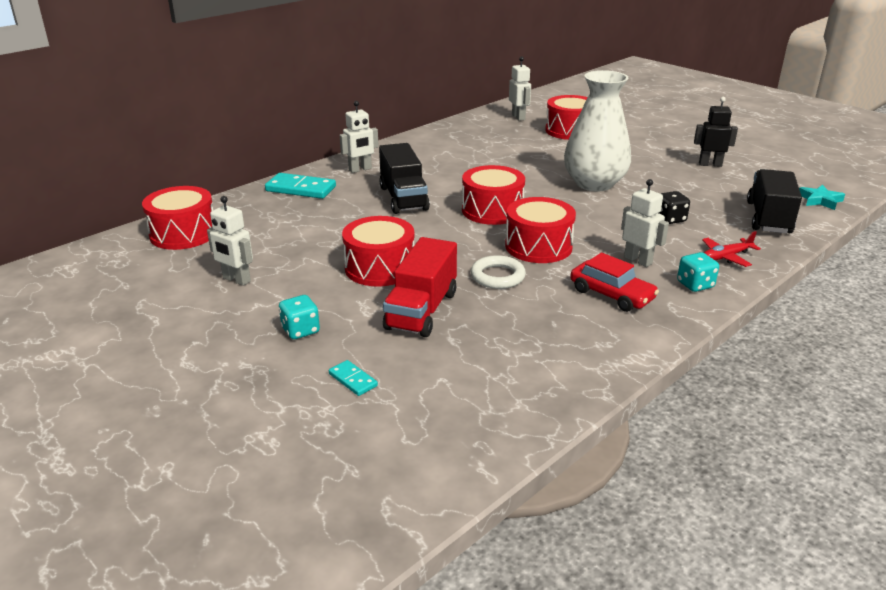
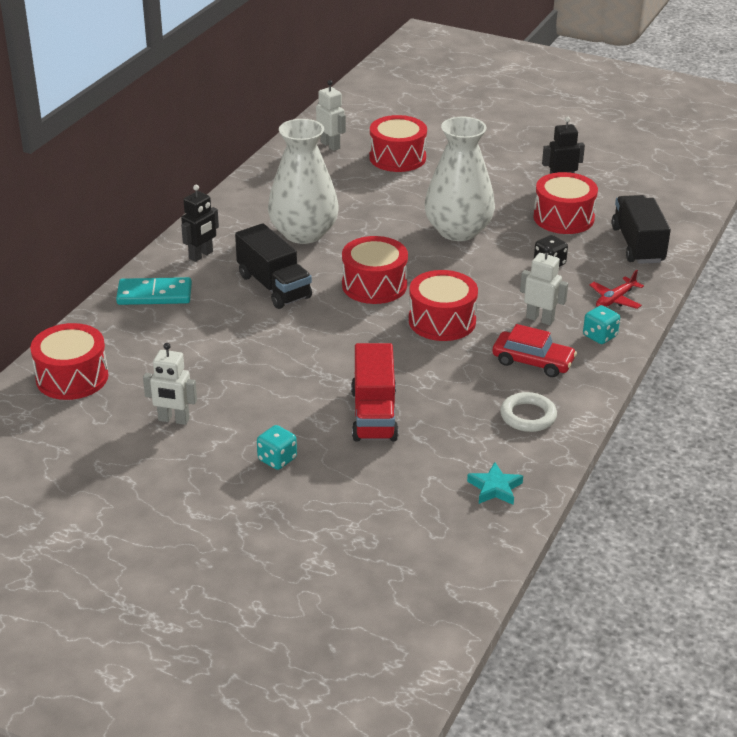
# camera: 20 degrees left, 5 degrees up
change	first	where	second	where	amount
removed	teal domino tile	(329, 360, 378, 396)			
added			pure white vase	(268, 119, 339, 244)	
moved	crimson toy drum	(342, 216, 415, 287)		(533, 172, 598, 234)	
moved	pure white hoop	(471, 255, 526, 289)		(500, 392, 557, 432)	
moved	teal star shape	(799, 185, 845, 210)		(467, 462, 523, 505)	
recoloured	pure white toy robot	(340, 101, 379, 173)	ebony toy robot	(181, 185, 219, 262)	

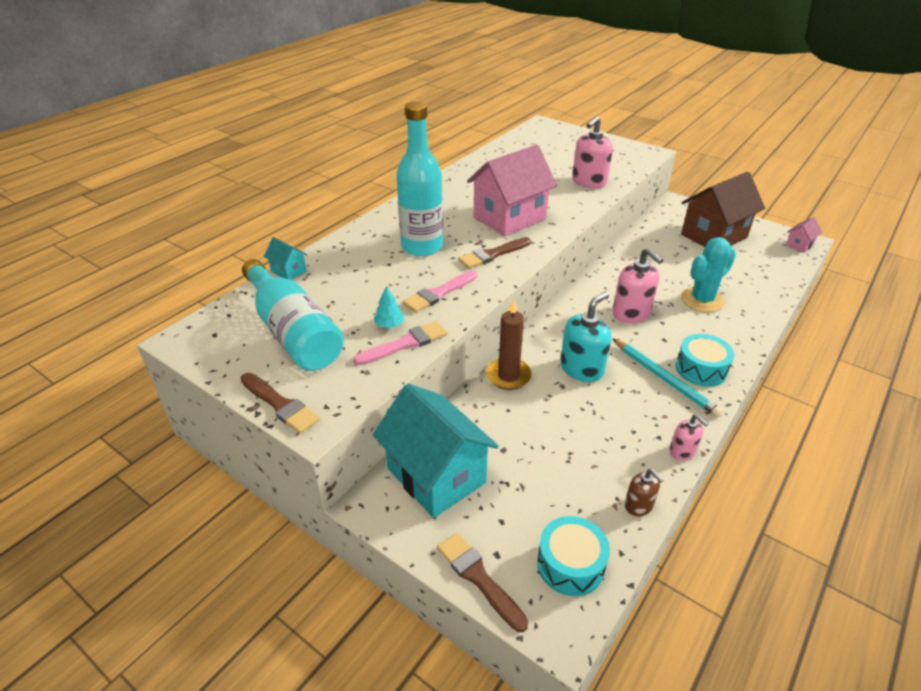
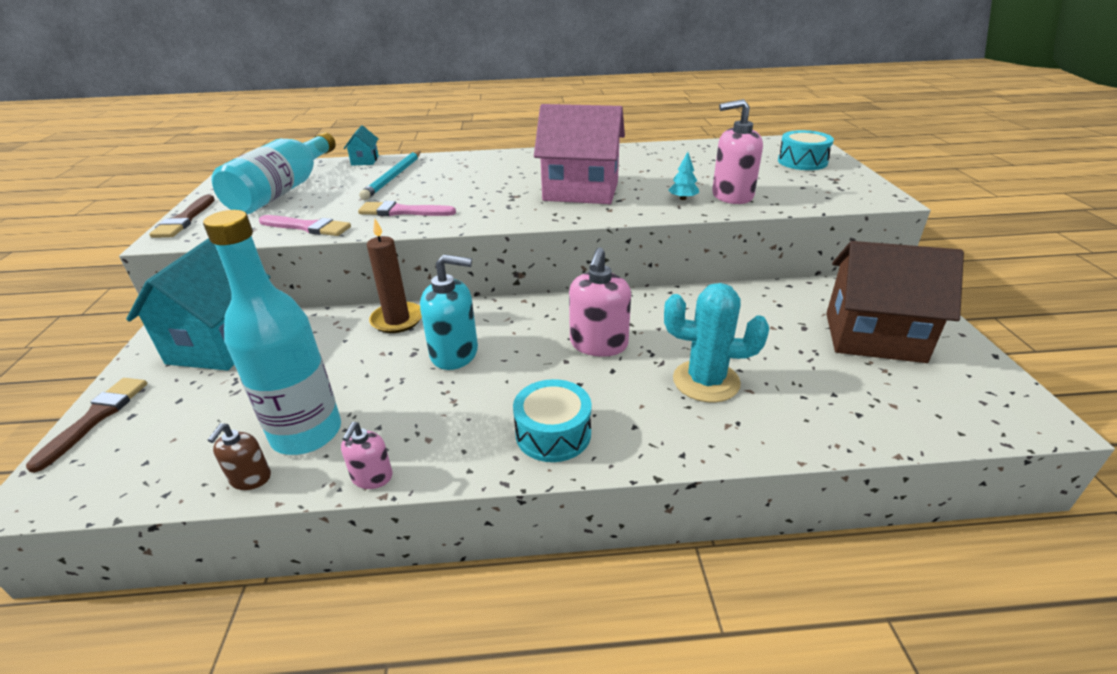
# camera: 50 degrees right, 5 degrees down
change	first	where	second	where	amount
removed	brown paint brush	(458, 237, 531, 269)			
removed	pink cottage	(785, 217, 822, 253)			
moved	teal toy tree	(374, 286, 404, 328)		(668, 152, 699, 200)	
moved	teal flask	(396, 101, 443, 256)		(203, 210, 341, 455)	
moved	teal toy drum	(537, 516, 610, 596)		(778, 130, 834, 170)	
moved	teal pencil	(613, 339, 723, 418)		(359, 151, 421, 200)	

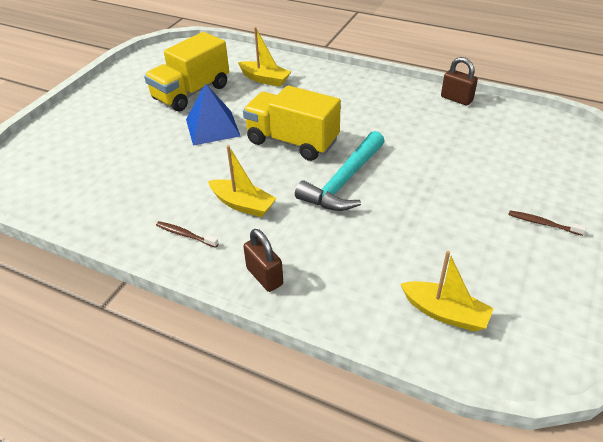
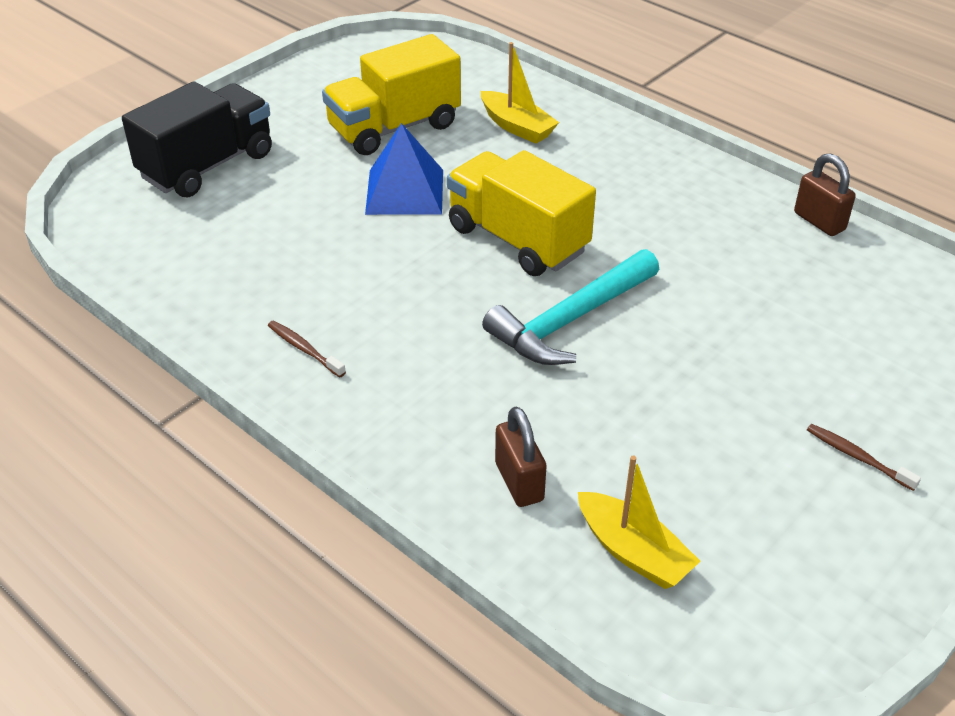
# camera: 15 degrees right, 0 degrees up
change	first	where	second	where	amount
removed	golden boat	(208, 145, 277, 217)			
added			ebony truck	(122, 81, 272, 197)	
moved	brown small lock	(243, 229, 283, 292)		(495, 406, 546, 507)	

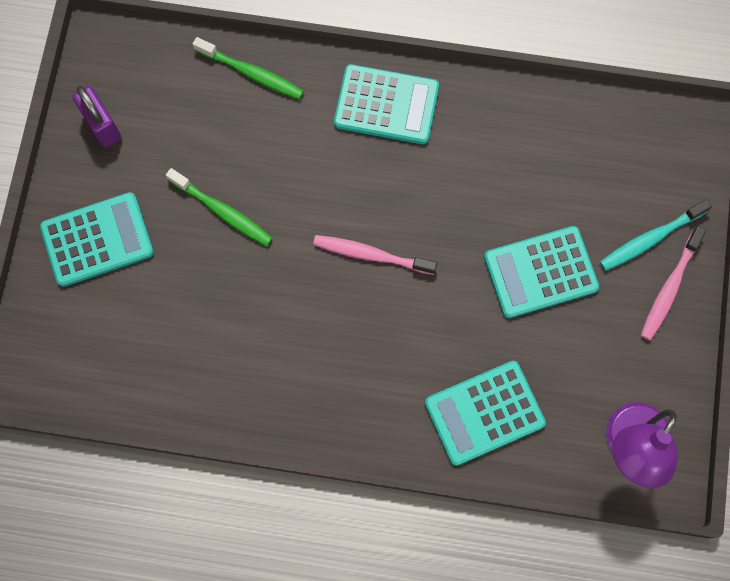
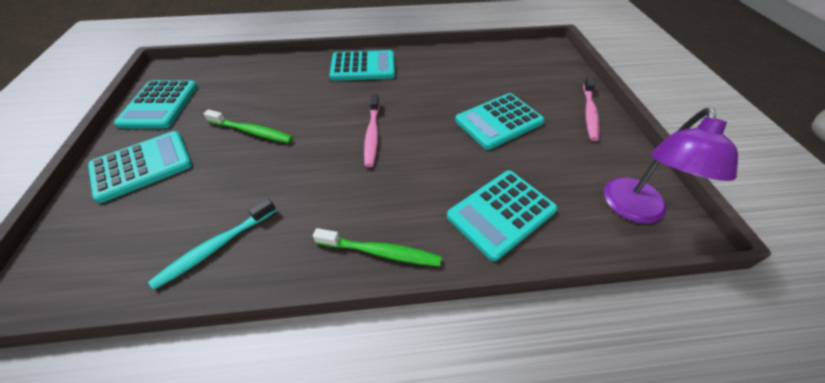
# camera: 15 degrees left, 25 degrees down
change	first	where	second	where	amount
moved	emerald tooth brush	(193, 37, 304, 99)		(313, 228, 442, 266)	
moved	teal tooth brush	(600, 199, 712, 271)		(148, 198, 276, 290)	
replaced	violet small lock	(72, 86, 121, 148)	teal calculator	(114, 80, 198, 128)	
turned	pink tooth brush	(313, 235, 437, 275)		(364, 94, 380, 167)	90 degrees counterclockwise

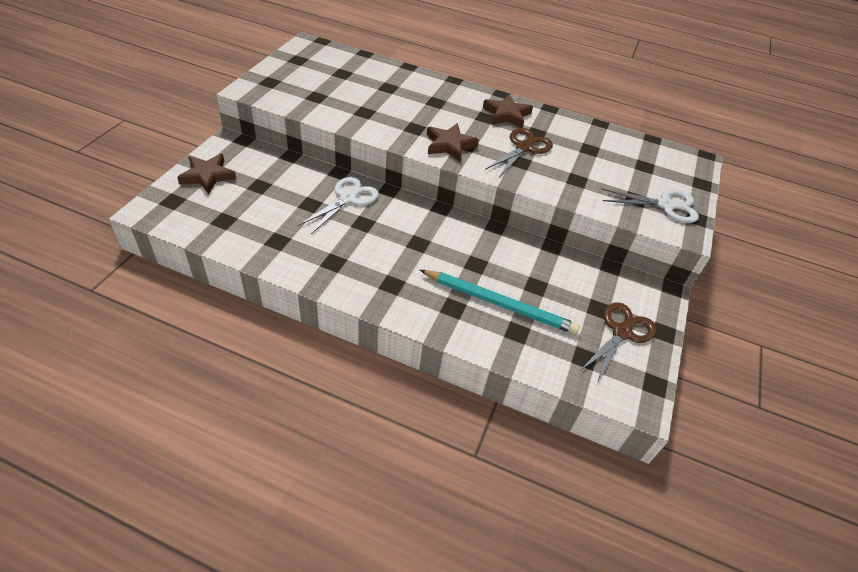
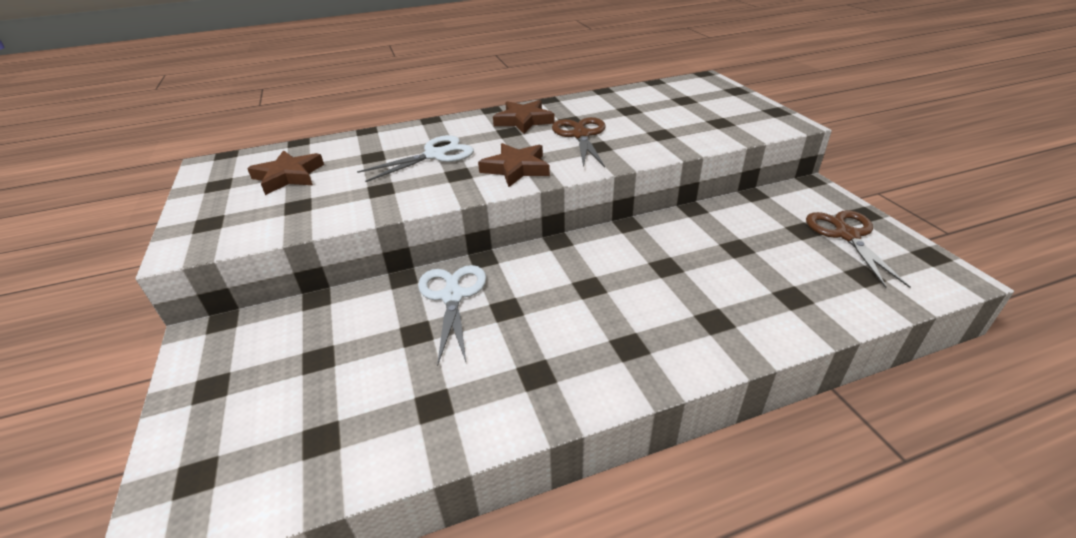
# camera: 35 degrees left, 10 degrees down
change	first	where	second	where	amount
removed	teal pencil	(420, 270, 580, 334)			
moved	brown star shape	(177, 154, 236, 194)		(247, 150, 324, 195)	
moved	pure white shears	(601, 188, 699, 223)		(357, 135, 474, 182)	

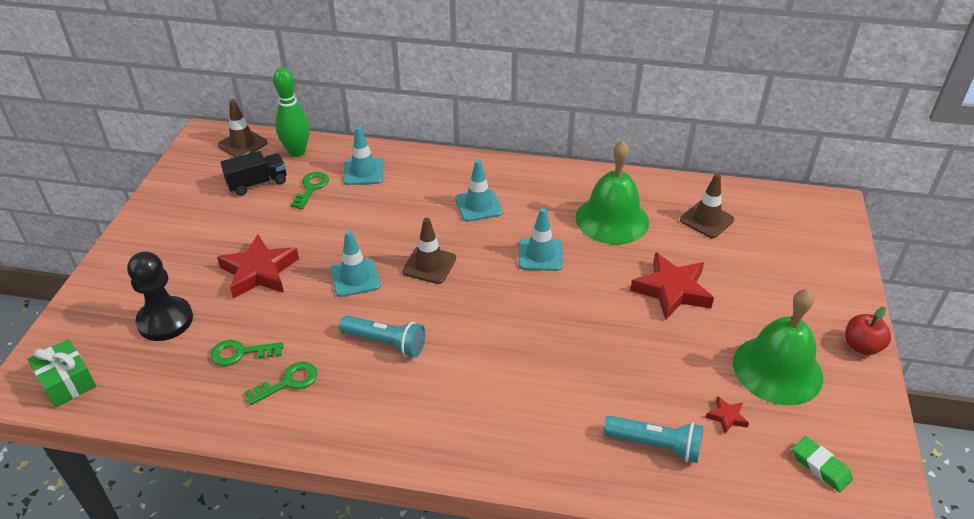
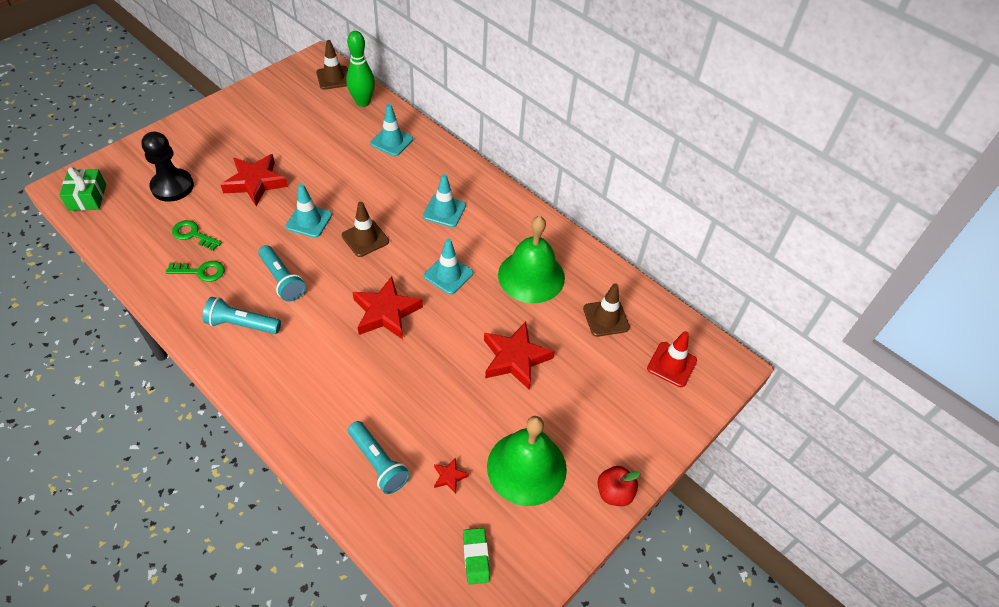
# camera: 30 degrees right, 10 degrees up
change	first	where	second	where	amount
removed	ebony truck	(220, 151, 286, 196)			
removed	emerald latchkey	(290, 172, 329, 209)			
added			teal pocket torch	(202, 297, 281, 334)	
added			crimson star shape	(352, 276, 423, 339)	
added			crimson traffic cone	(647, 331, 697, 387)	

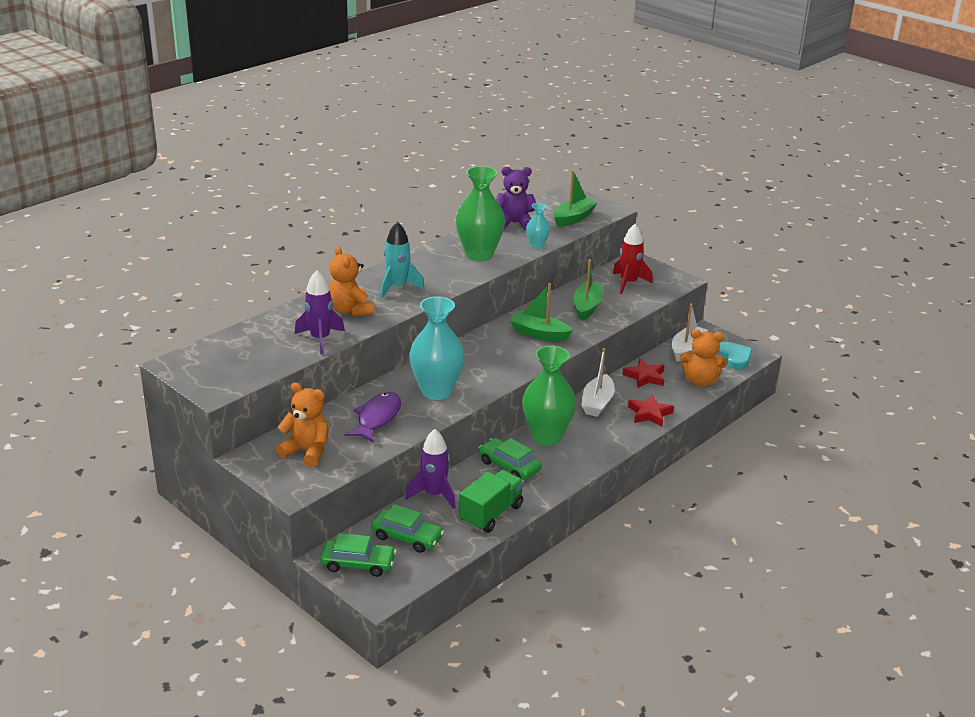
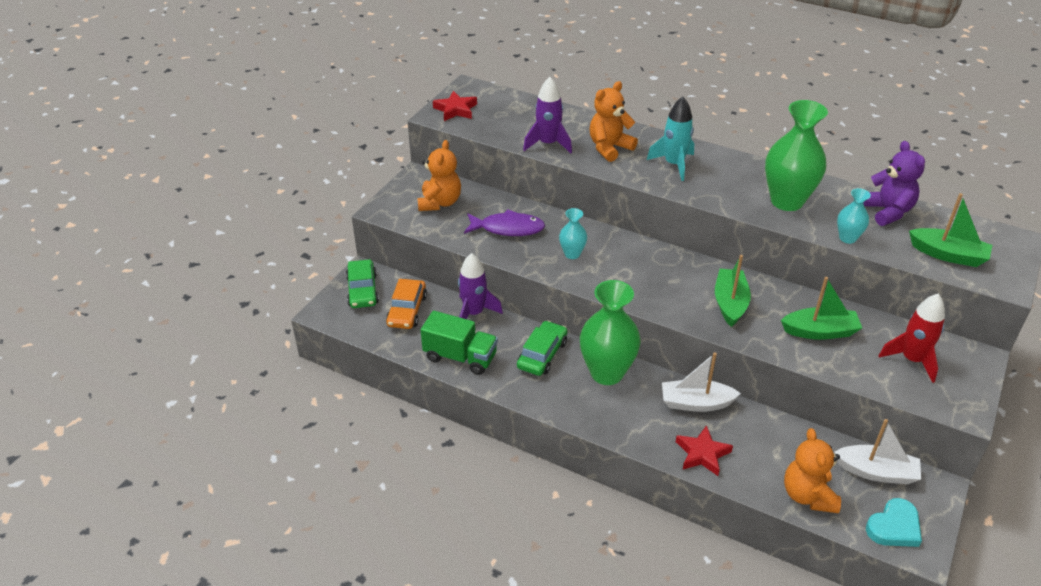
# camera: 75 degrees right, 10 degrees up
change	first	where	second	where	amount
moved	crimson star shape	(623, 358, 665, 388)		(433, 91, 477, 121)	
recoloured	emerald car	(371, 504, 444, 553)	orange car	(386, 279, 427, 329)	
resized	teal vase	(409, 296, 465, 400)		(559, 208, 587, 259)	x0.50

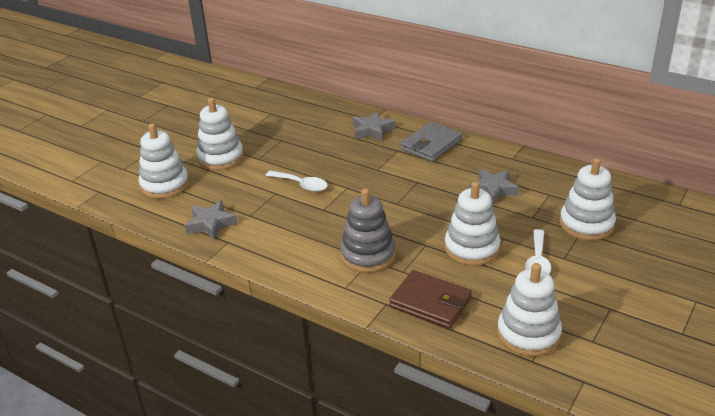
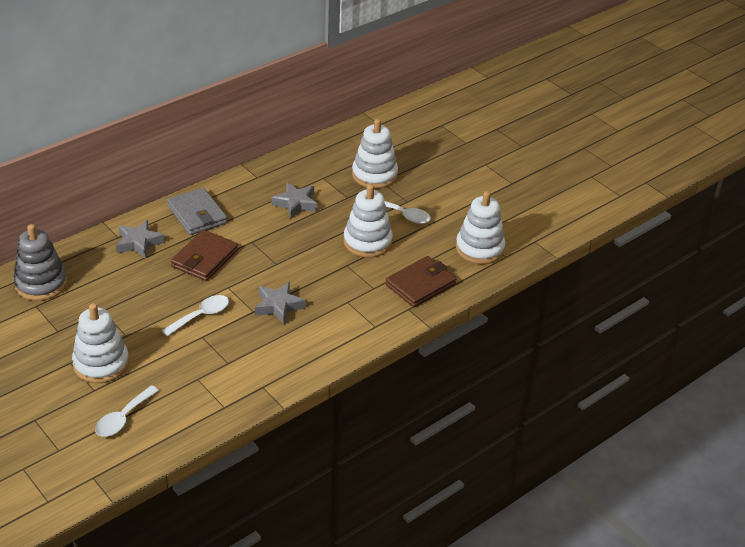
# camera: 75 degrees left, 5 degrees up
change	first	where	second	where	amount
added			brown billfold	(171, 230, 238, 281)	
moved	gray star shape	(185, 200, 237, 240)		(255, 282, 306, 324)	
moved	gray stacking rings	(340, 188, 396, 273)		(13, 224, 68, 301)	
replaced	pure white stacking rings	(139, 124, 189, 199)	pure white tablespoon	(95, 385, 159, 437)	

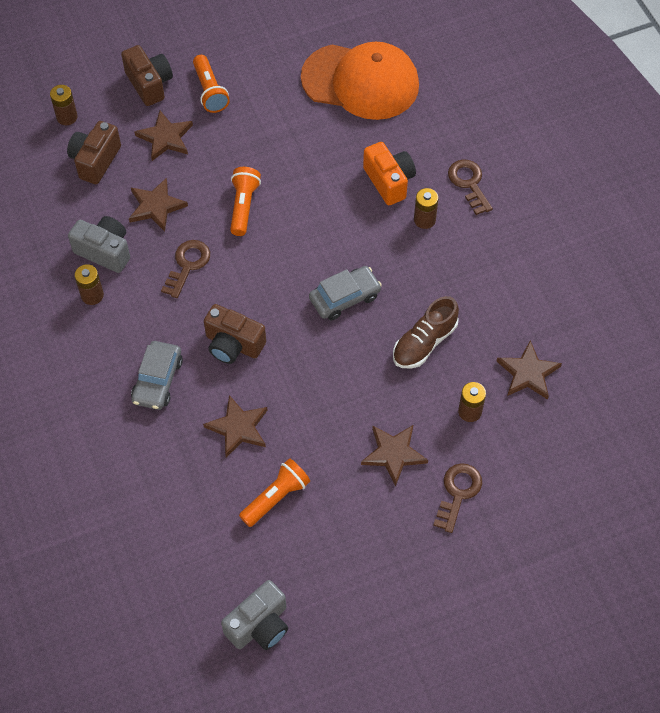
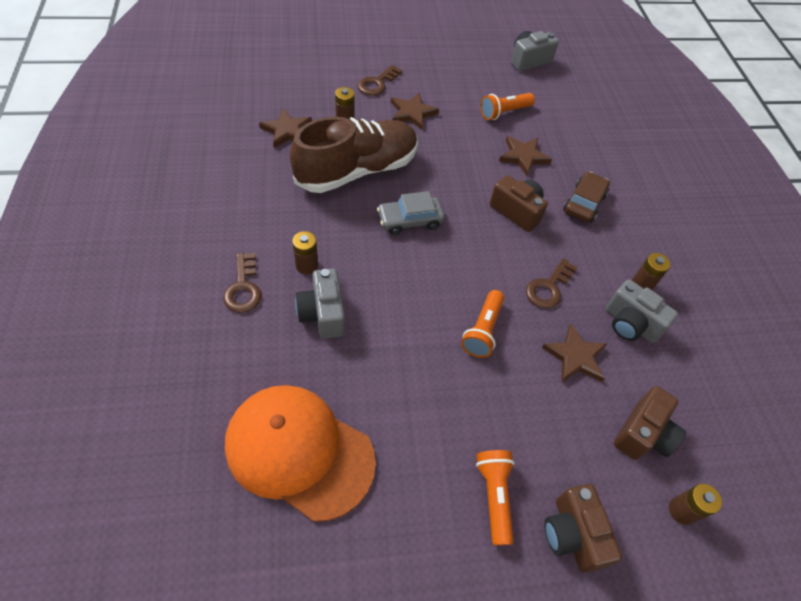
# camera: 170 degrees left, 5 degrees down
change	first	where	second	where	amount
removed	brown star shape	(134, 111, 193, 161)			
recoloured	gray car	(131, 341, 183, 410)	brown car	(563, 172, 610, 223)	
recoloured	orange camera	(363, 142, 416, 205)	gray camera	(295, 268, 345, 339)	
resized	brown sneaker	(393, 296, 459, 369)		(290, 117, 418, 193)	x1.83

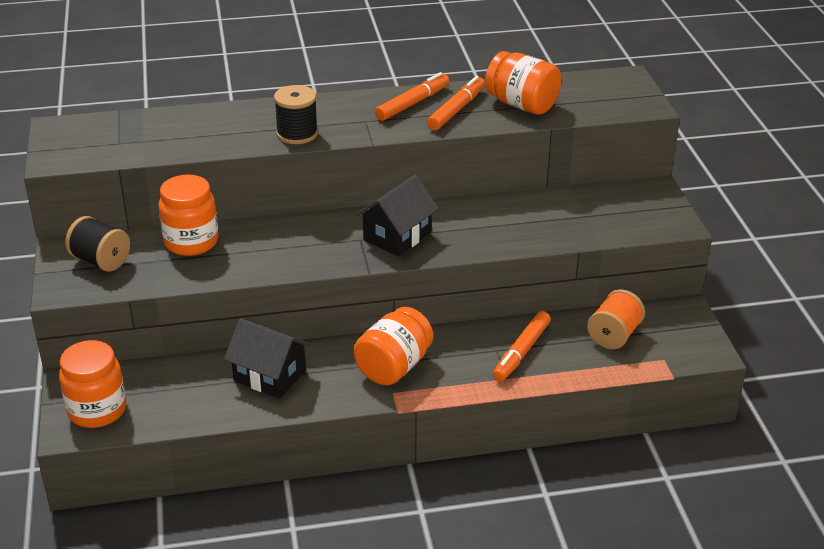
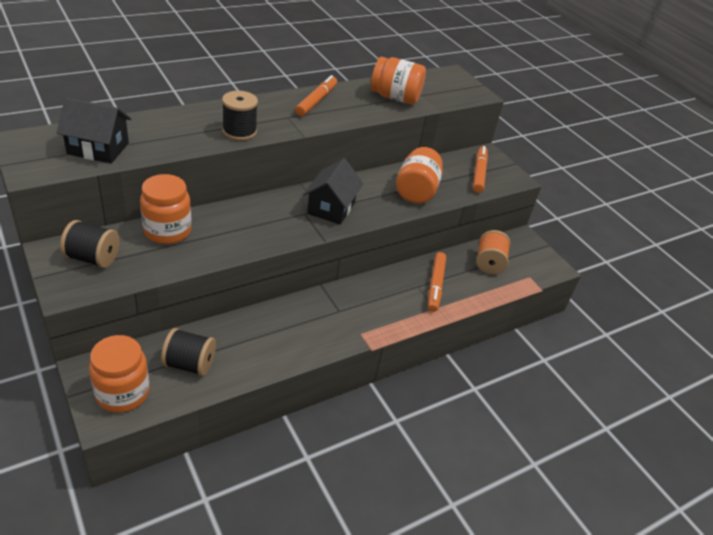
# camera: 25 degrees left, 5 degrees up
change	first	where	second	where	amount
added			ebony spool	(161, 328, 216, 376)	
moved	ebony cottage	(224, 318, 311, 399)		(57, 97, 131, 164)	
moved	orange jar	(353, 307, 433, 385)		(396, 147, 443, 204)	
moved	orange marker	(427, 76, 485, 130)		(473, 146, 488, 193)	

